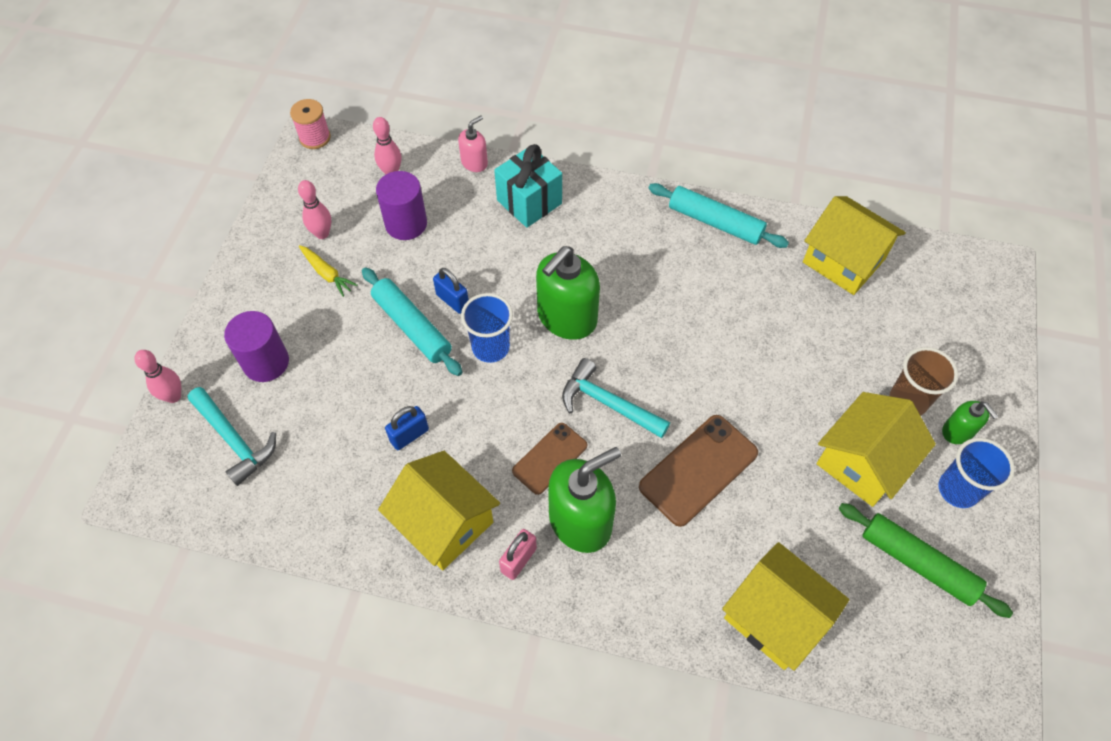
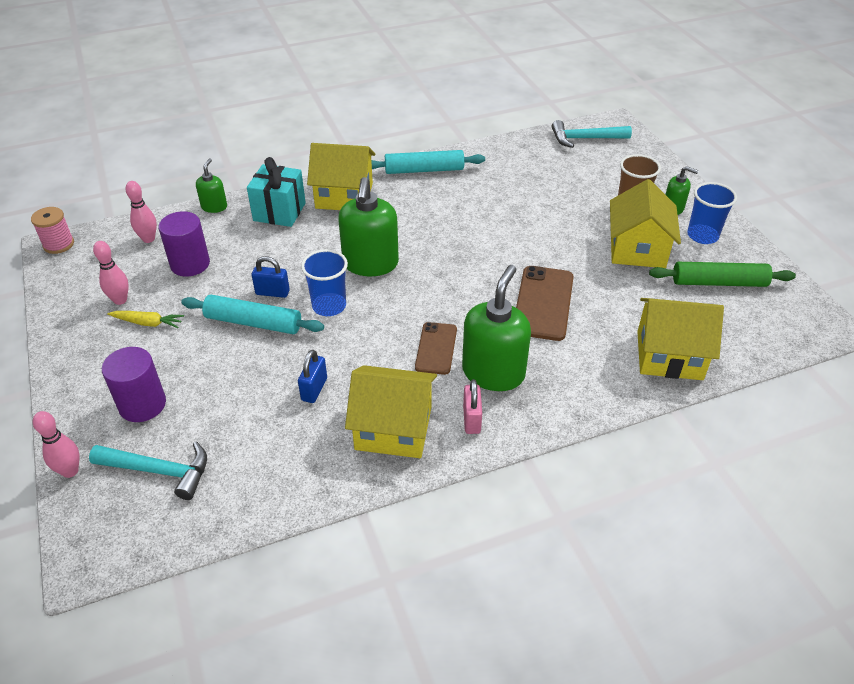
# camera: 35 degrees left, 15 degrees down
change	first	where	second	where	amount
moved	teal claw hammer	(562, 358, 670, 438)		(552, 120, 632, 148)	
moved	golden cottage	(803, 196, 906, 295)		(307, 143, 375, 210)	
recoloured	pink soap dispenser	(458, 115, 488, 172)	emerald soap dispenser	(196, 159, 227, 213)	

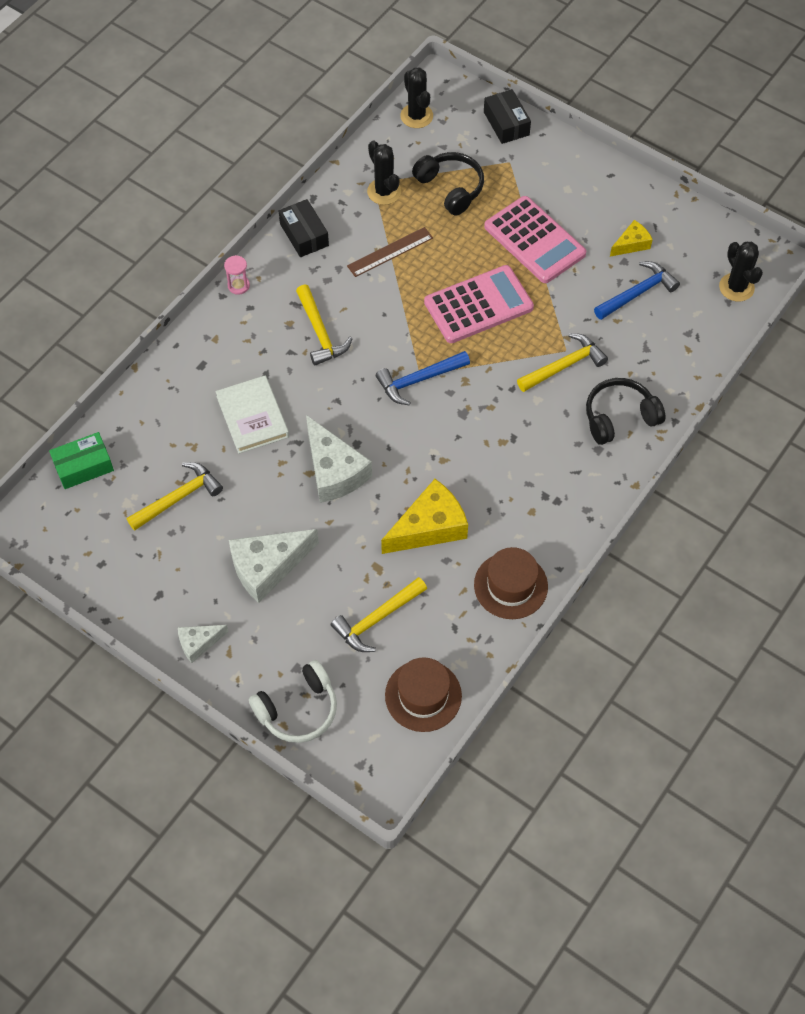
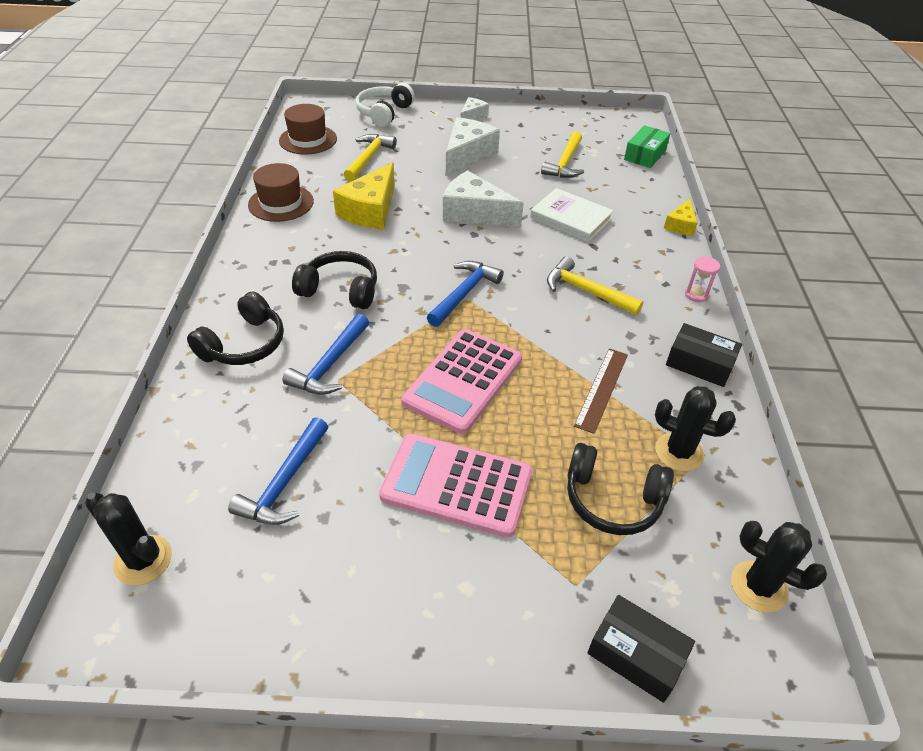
# camera: 145 degrees right, 15 degrees down
change	first	where	second	where	amount
added			ebony over-ear headphones	(292, 251, 377, 309)	
moved	golden piece of cheese	(610, 220, 653, 257)		(664, 199, 698, 236)	
recoloured	golden claw hammer	(517, 333, 608, 392)	blue claw hammer	(283, 314, 369, 395)	

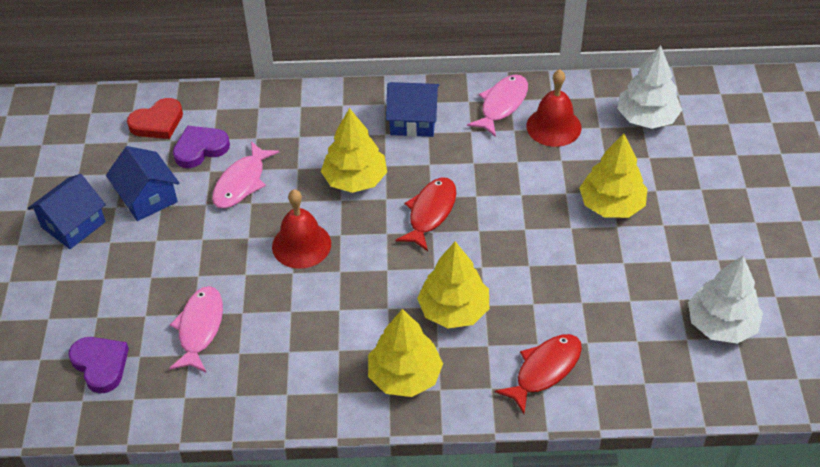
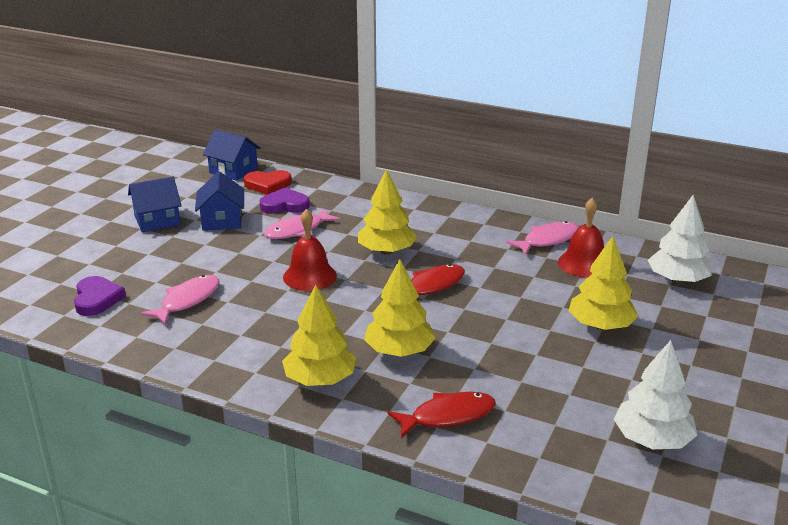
# camera: 25 degrees right, 20 degrees down
change	first	where	second	where	amount
moved	blue cottage	(386, 82, 439, 137)		(203, 129, 261, 181)	

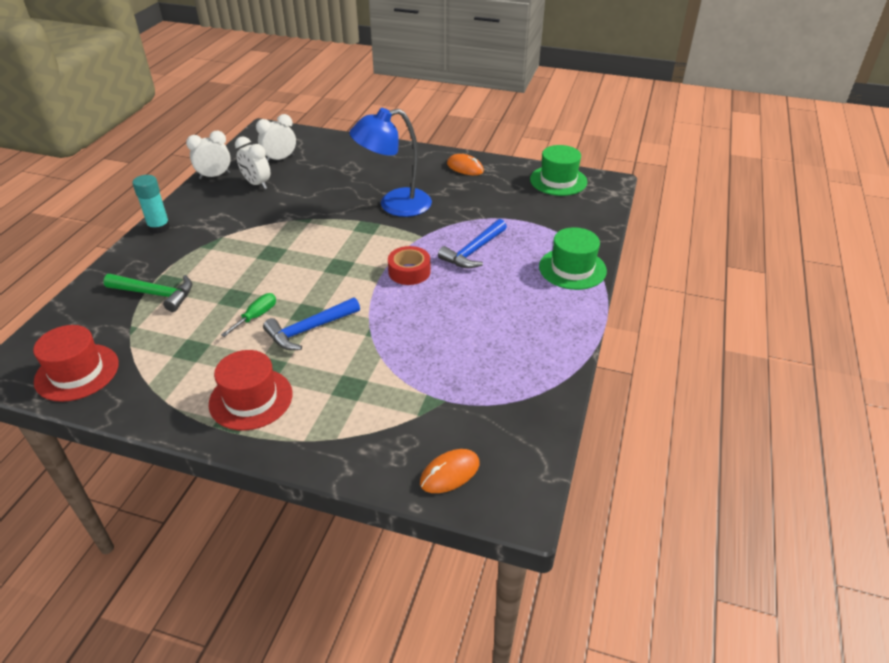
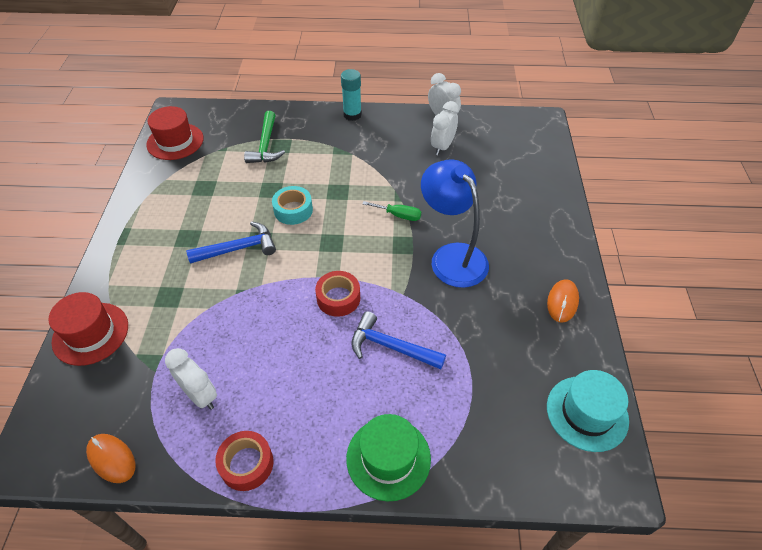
# camera: 75 degrees right, 10 degrees up
change	first	where	second	where	amount
added			crimson sticky tape	(215, 431, 273, 491)	
added			teal sticky tape	(272, 186, 313, 225)	
moved	crimson tall hat	(209, 350, 292, 430)		(48, 292, 128, 366)	
moved	emerald screwdriver	(221, 293, 276, 337)		(362, 201, 421, 221)	
moved	pure white clock	(256, 114, 296, 163)		(165, 348, 217, 410)	
moved	orange mouse	(420, 449, 479, 493)		(86, 434, 135, 483)	
recoloured	emerald tall hat	(530, 145, 587, 196)	teal tall hat	(547, 370, 629, 452)	
turned	blue claw hammer	(263, 297, 360, 350)		(186, 221, 276, 264)	120 degrees clockwise

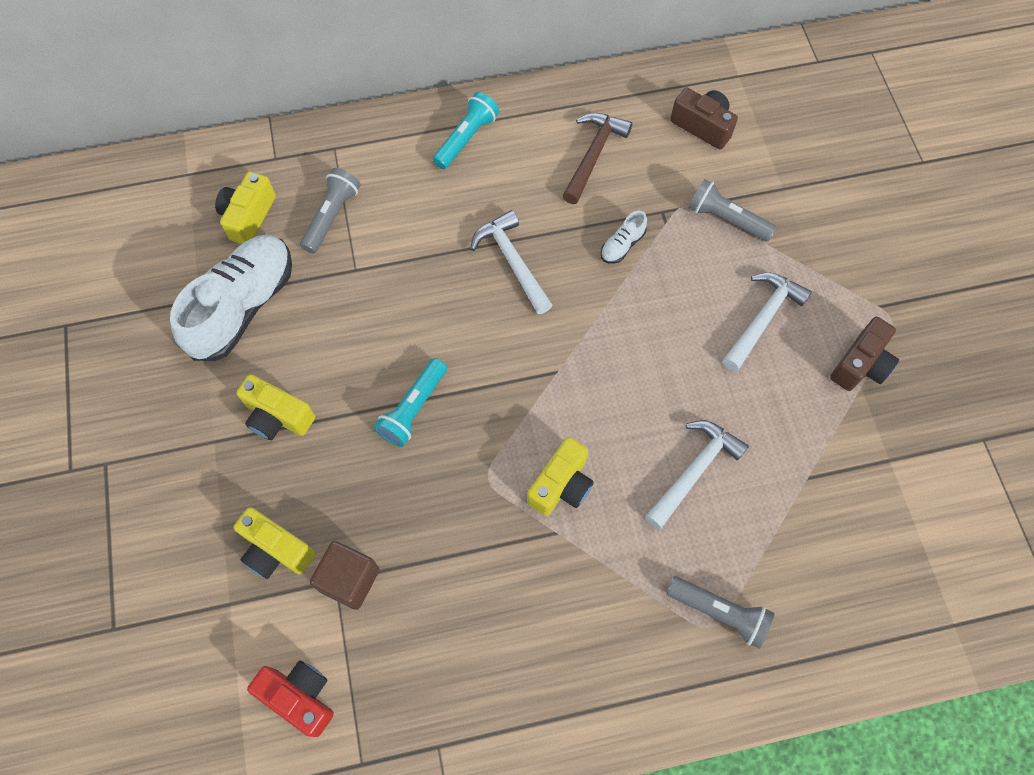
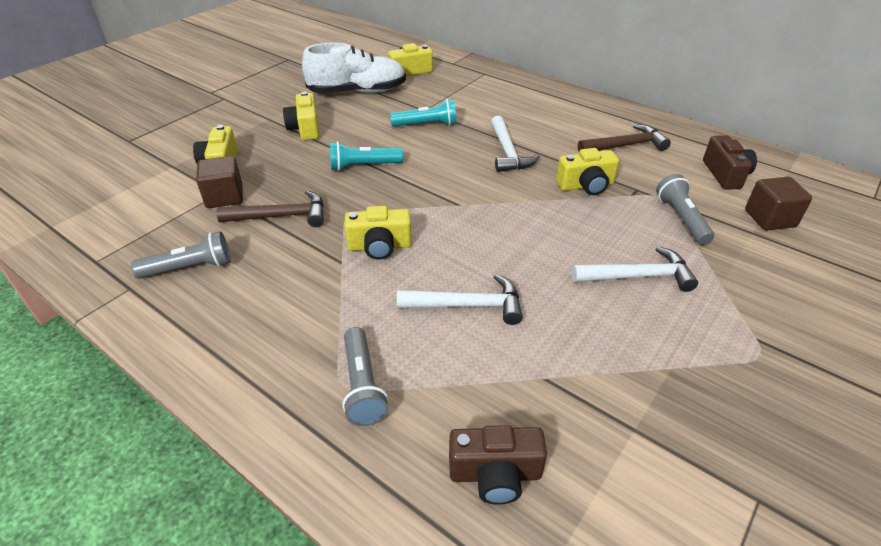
# camera: 50 degrees right, 25 degrees down
change	first	where	second	where	amount
removed	crimson camera	(247, 661, 334, 737)			
added			brown claw hammer	(216, 190, 324, 227)	
added			brown block	(745, 177, 812, 231)	
moved	gray pocket torch	(300, 168, 361, 254)		(131, 231, 231, 278)	
moved	teal pocket torch	(433, 92, 499, 169)		(390, 99, 457, 126)	
moved	brown camera	(830, 317, 899, 391)		(449, 425, 547, 505)	
replaced	pure white sneaker	(601, 211, 647, 264)	golden camera	(556, 148, 619, 195)	
turned	pure white claw hammer	(470, 210, 552, 314)		(491, 116, 540, 172)	150 degrees clockwise

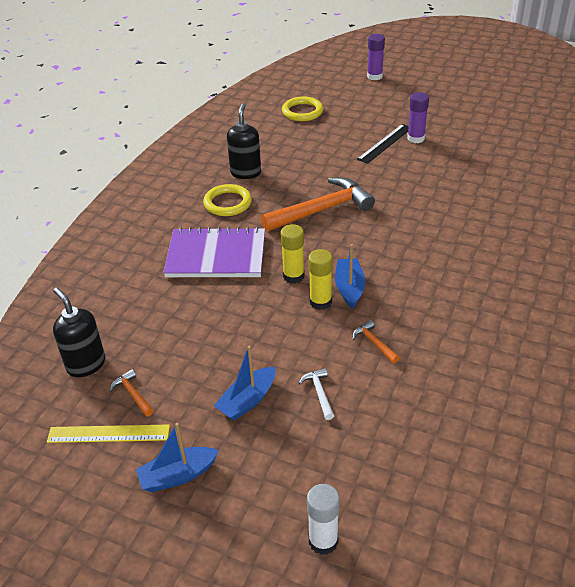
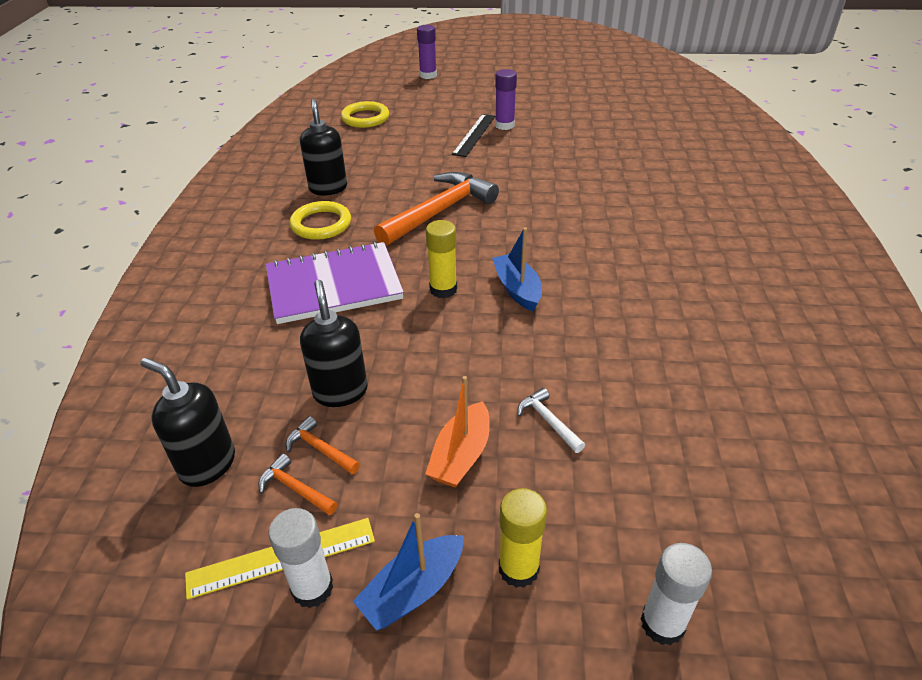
# camera: 20 degrees left, 0 degrees up
change	first	where	second	where	amount
added			pure white stick of glue	(268, 508, 333, 608)	
added			ebony soap dispenser	(300, 280, 368, 407)	
moved	golden stick of glue	(308, 249, 333, 310)		(499, 488, 547, 588)	
moved	orange claw hammer	(352, 320, 399, 364)		(286, 416, 360, 474)	
recoloured	blue boat	(214, 345, 276, 421)	orange boat	(425, 376, 490, 488)	

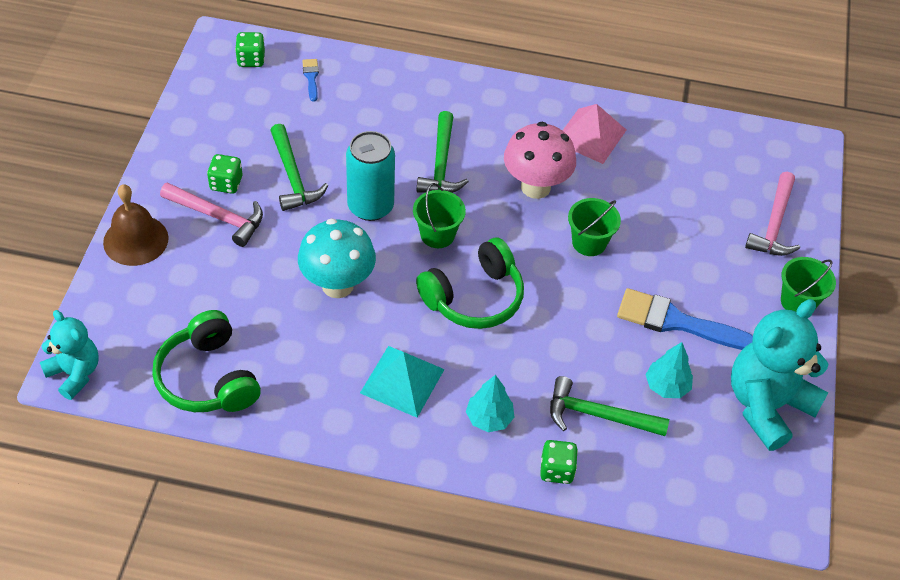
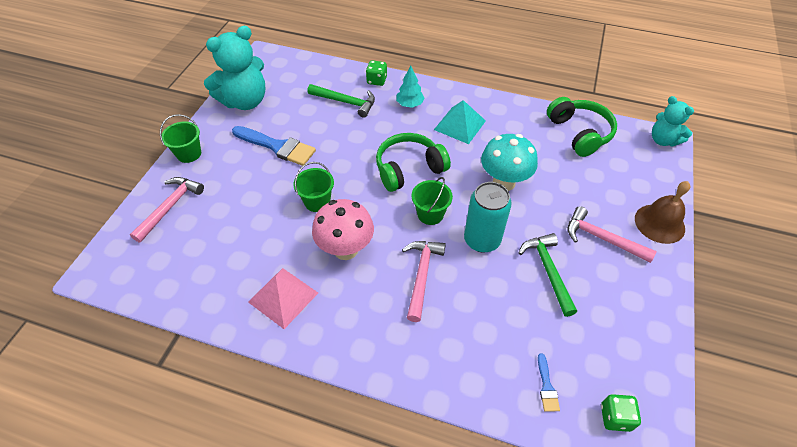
# camera: 170 degrees left, 0 degrees up
change	first	where	second	where	amount
removed	emerald game die	(207, 154, 242, 194)			
removed	teal toy tree	(645, 342, 693, 398)			
recoloured	emerald claw hammer	(417, 111, 469, 193)	pink claw hammer	(402, 241, 446, 322)	

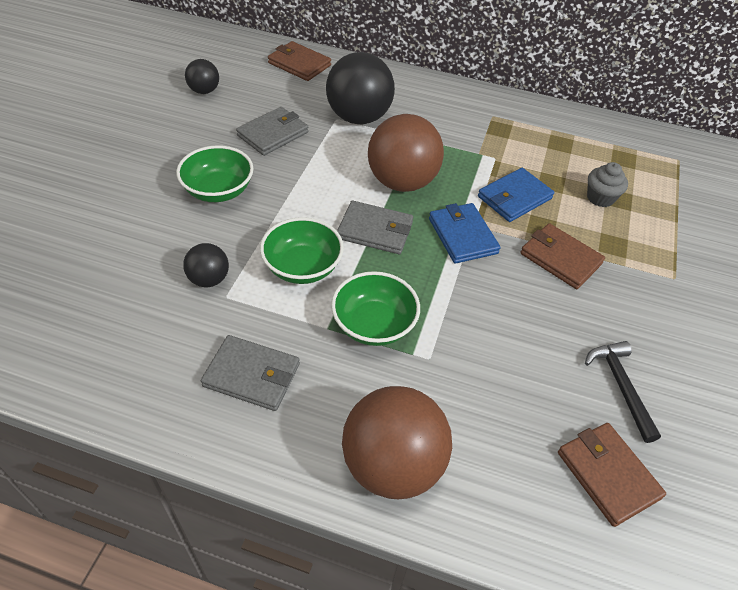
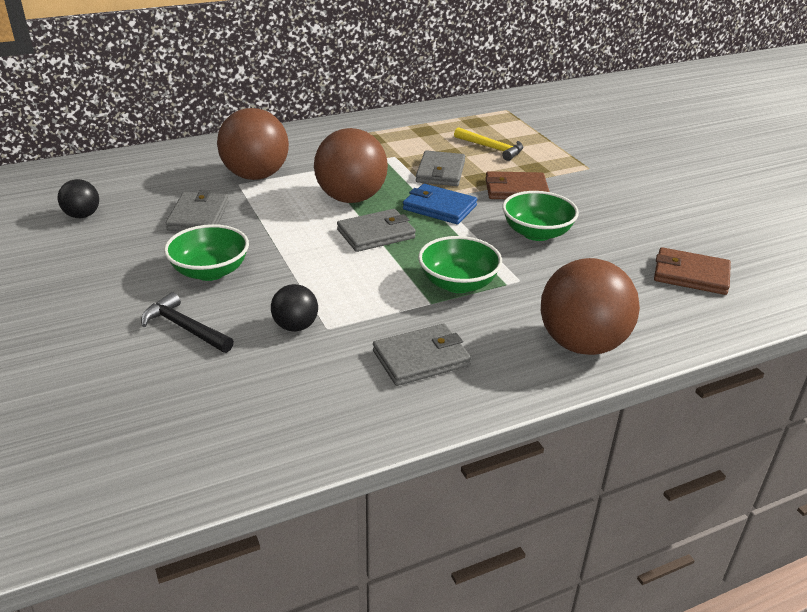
# camera: 40 degrees left, 15 degrees down
change	first	where	second	where	amount
removed	brown billfold	(268, 41, 331, 81)			
moved	emerald bowl	(260, 217, 344, 284)		(502, 191, 579, 241)	
moved	ebony claw hammer	(585, 341, 661, 443)		(141, 292, 234, 353)	
replaced	gray muffin	(587, 162, 628, 207)	golden claw hammer	(454, 127, 523, 161)	
recoloured	ebony sphere	(326, 52, 395, 124)	brown sphere	(217, 108, 289, 180)	
recoloured	blue billfold	(478, 168, 554, 222)	gray billfold	(416, 150, 465, 186)	

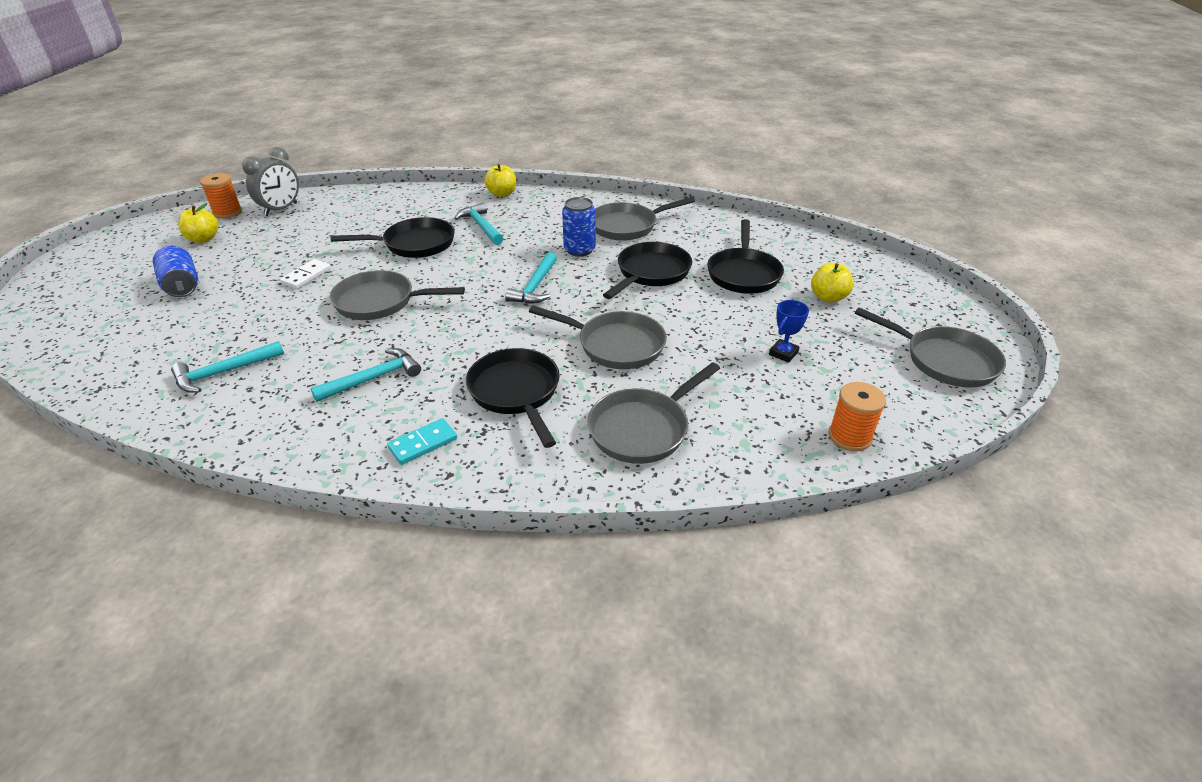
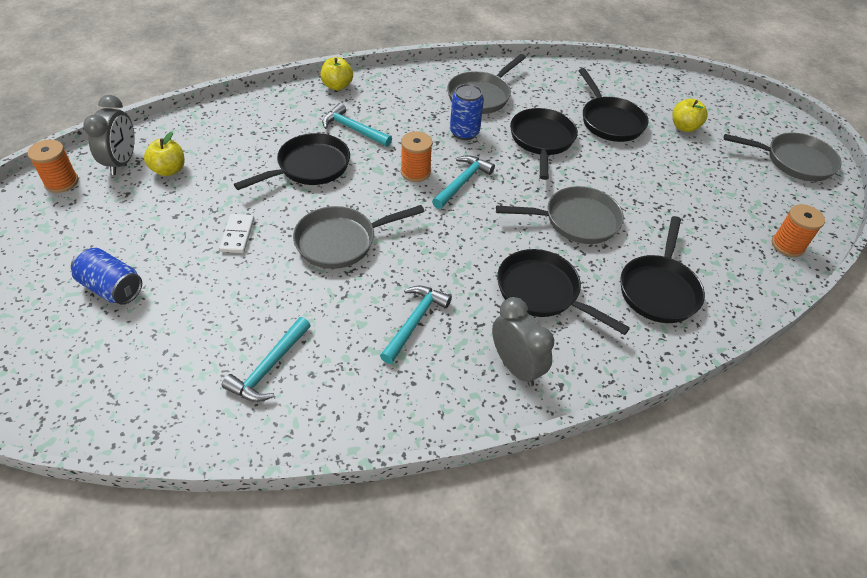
# camera: 30 degrees left, 10 degrees up
change	first	where	second	where	amount
removed	blue award cup	(769, 300, 809, 363)			
added			orange spool	(401, 131, 433, 182)	
moved	golden apple	(178, 203, 218, 243)		(144, 132, 184, 176)	
replaced	teal domino tile	(387, 418, 457, 465)	gray clock	(492, 297, 554, 387)	
recoloured	gray frying pan	(588, 362, 720, 464)	ebony frying pan	(620, 216, 705, 323)	
turned	teal claw hammer	(505, 252, 557, 304)		(432, 155, 495, 209)	135 degrees counterclockwise

